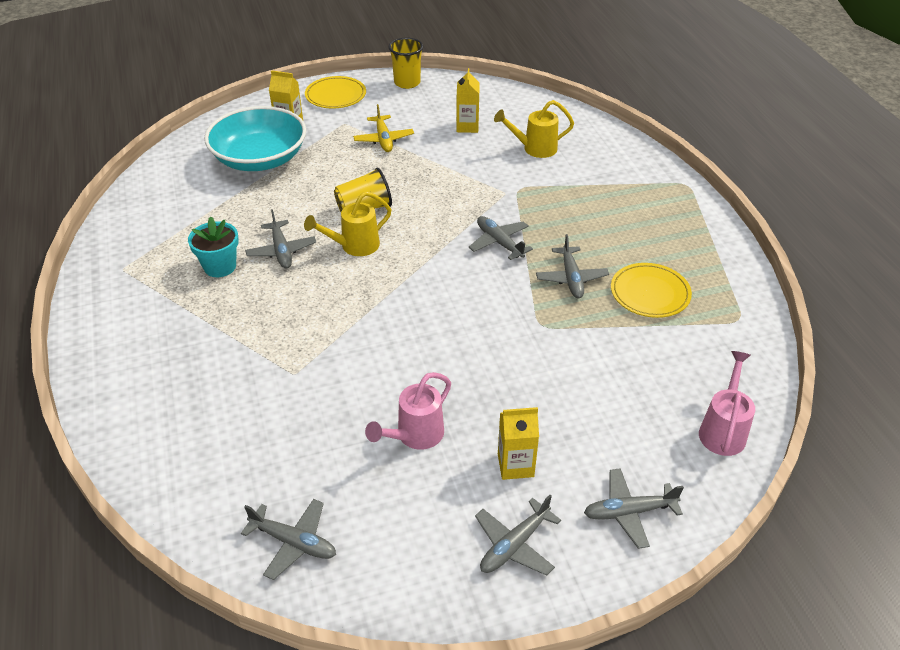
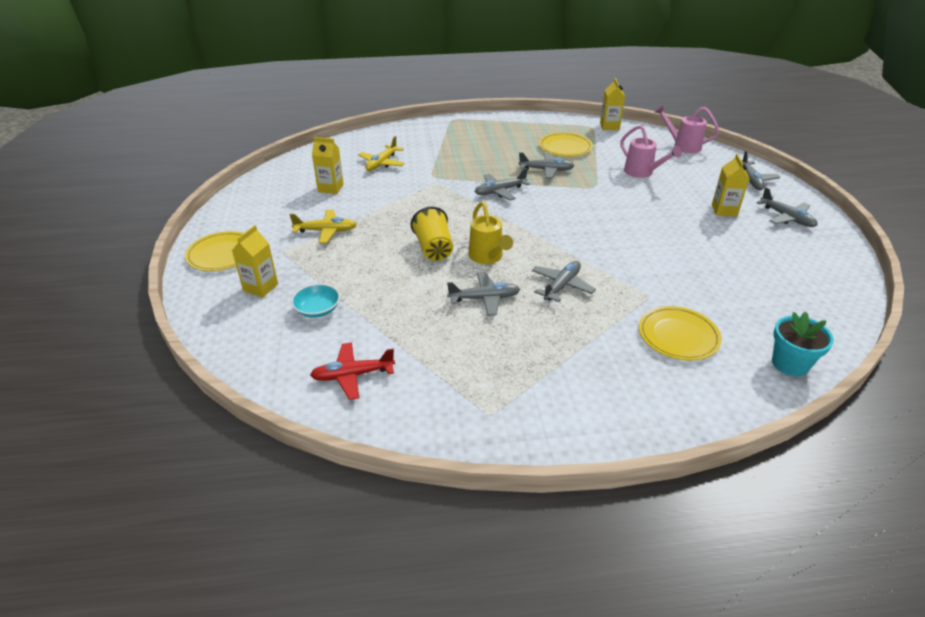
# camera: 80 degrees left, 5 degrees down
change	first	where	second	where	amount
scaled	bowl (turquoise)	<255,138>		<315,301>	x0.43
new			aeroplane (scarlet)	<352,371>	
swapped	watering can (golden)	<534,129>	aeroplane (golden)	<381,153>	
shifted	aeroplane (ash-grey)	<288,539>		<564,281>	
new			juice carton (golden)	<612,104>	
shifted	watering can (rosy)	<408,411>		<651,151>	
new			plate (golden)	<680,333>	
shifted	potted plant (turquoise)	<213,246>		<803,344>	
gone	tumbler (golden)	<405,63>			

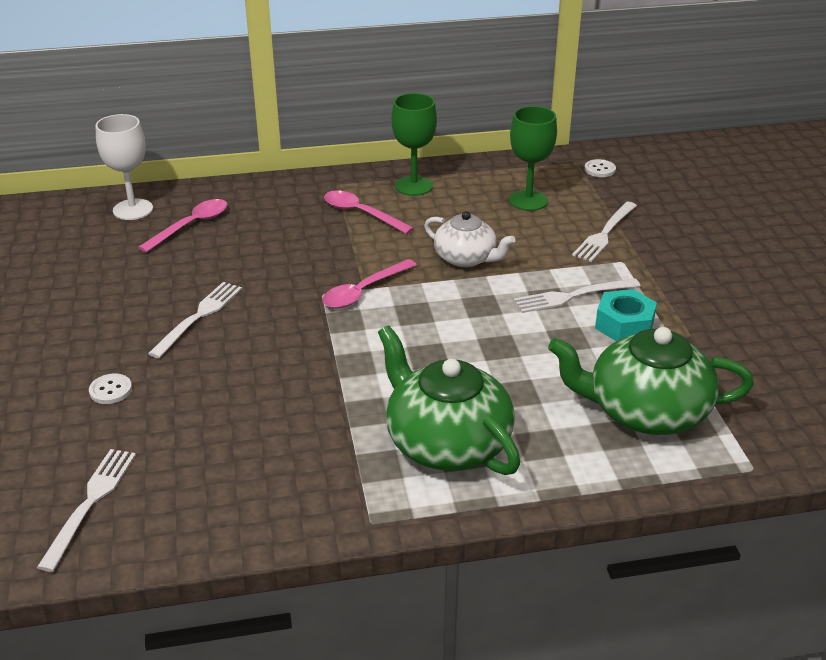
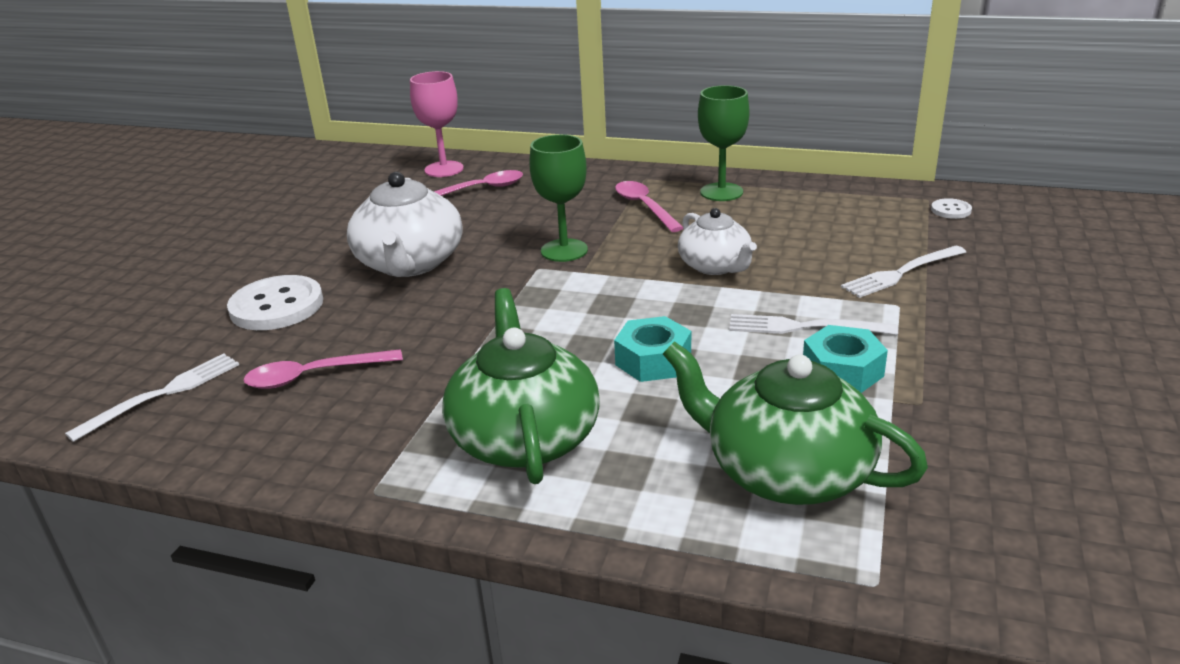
# camera: 30 degrees right, 5 degrees down
change	first	where	second	where	amount
scaled	sewing button (white)	<110,389>		<275,302>	x2.16
shifted	teaspoon (rosy)	<369,283>		<323,369>	
swapped	dinner fork (white)	<195,320>	tea pot (white)	<405,224>	
repainted	wine glass (white)	<124,167>	wine glass (rosy)	<437,124>	
shifted	wine glass (green)	<533,158>		<558,198>	
new			hexagon nut (turquoise)	<652,349>	

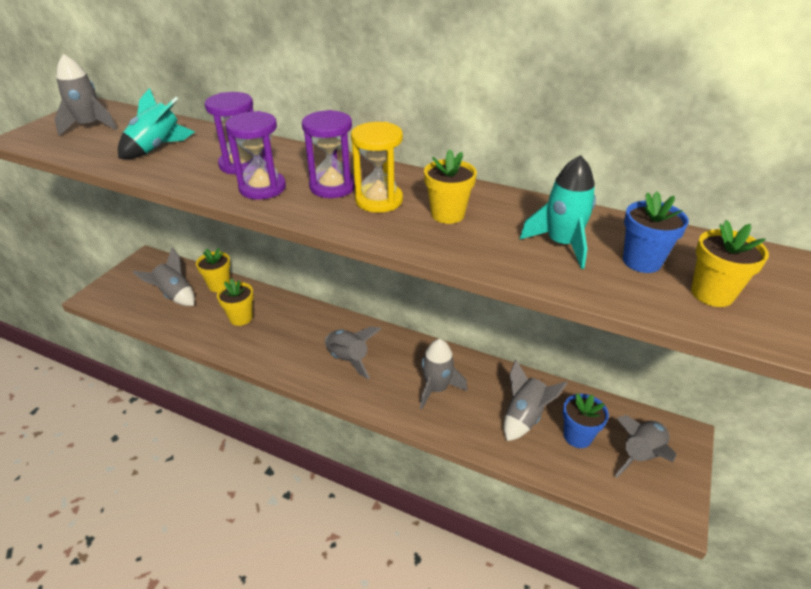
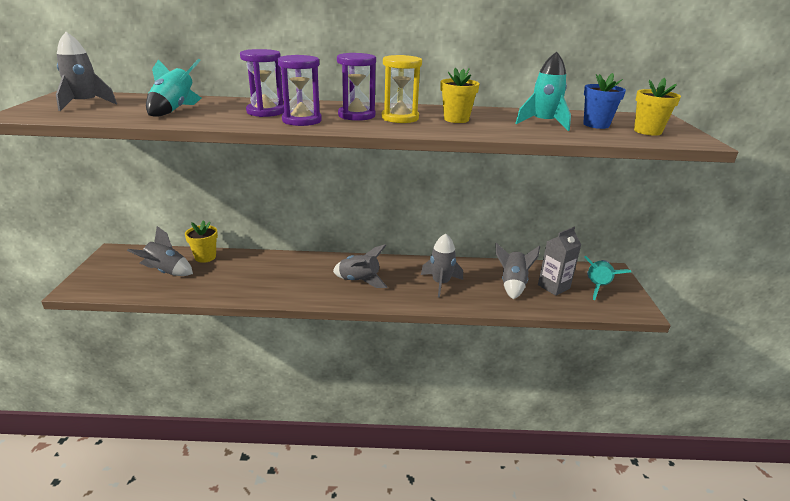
# camera: 25 degrees left, 10 degrees down
change	first	where	second	where	amount
swapped	potted plant (blue)	<585,420>	juice carton (ash-grey)	<559,261>	
repainted	toy rocket (ash-grey)	<645,446>	toy rocket (turquoise)	<607,278>	
gone	potted plant (golden)	<235,302>			

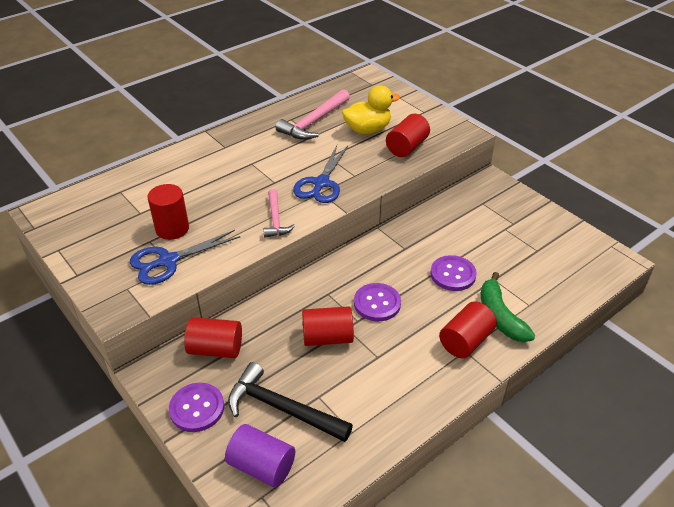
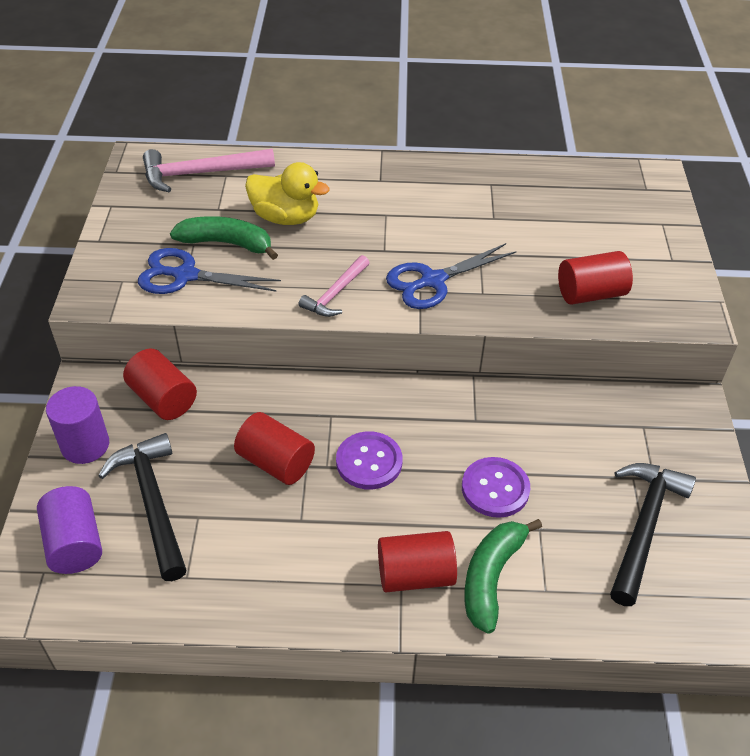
# camera: 40 degrees right, 5 degrees up
change	first	where	second	where	amount
swapped	sewing button (purple)	<196,407>	cylinder (purple)	<77,425>	
shifted	claw hammer (rosy)	<312,114>		<209,170>	
swapped	cylinder (scarlet)	<168,212>	banana fruit (green)	<224,238>	
shifted	rubber duck (golden)	<371,109>		<287,193>	
new			claw hammer (black)	<653,534>	

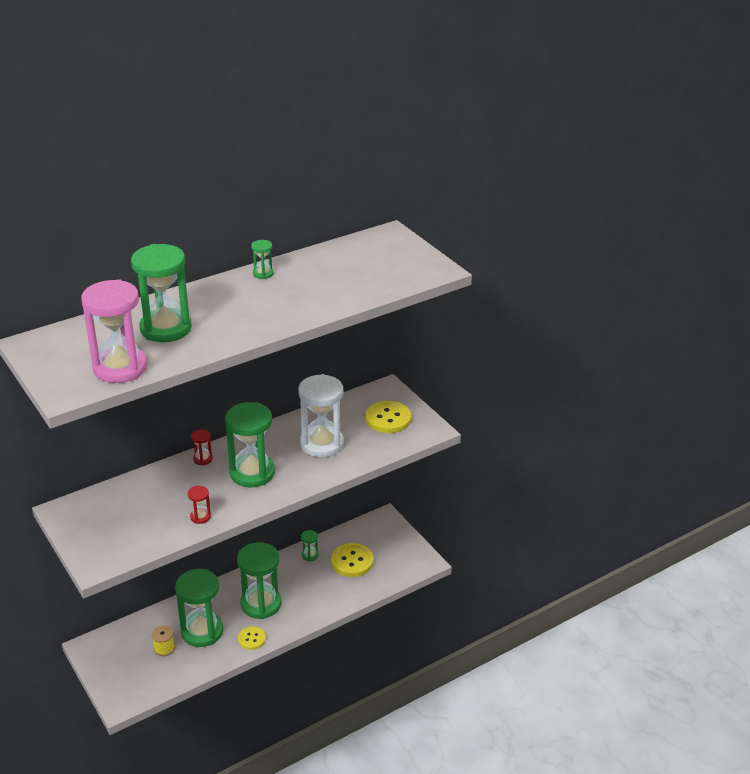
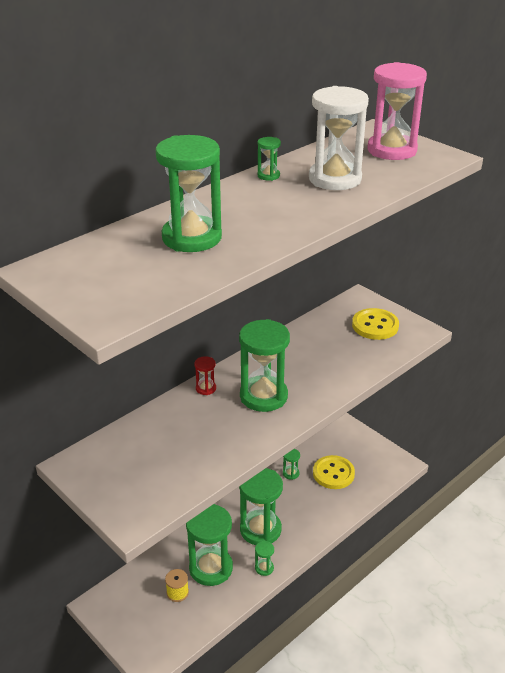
# camera: 10 degrees left, 0 degrees up
change	first	where	second	where	amount
swapped	sewing button (golden)	<252,638>	sand timer (green)	<264,558>	
shifted	sand timer (white)	<321,415>		<339,138>	
shifted	sand timer (rosy)	<114,331>		<397,111>	
gone	sand timer (scarlet)	<199,505>			

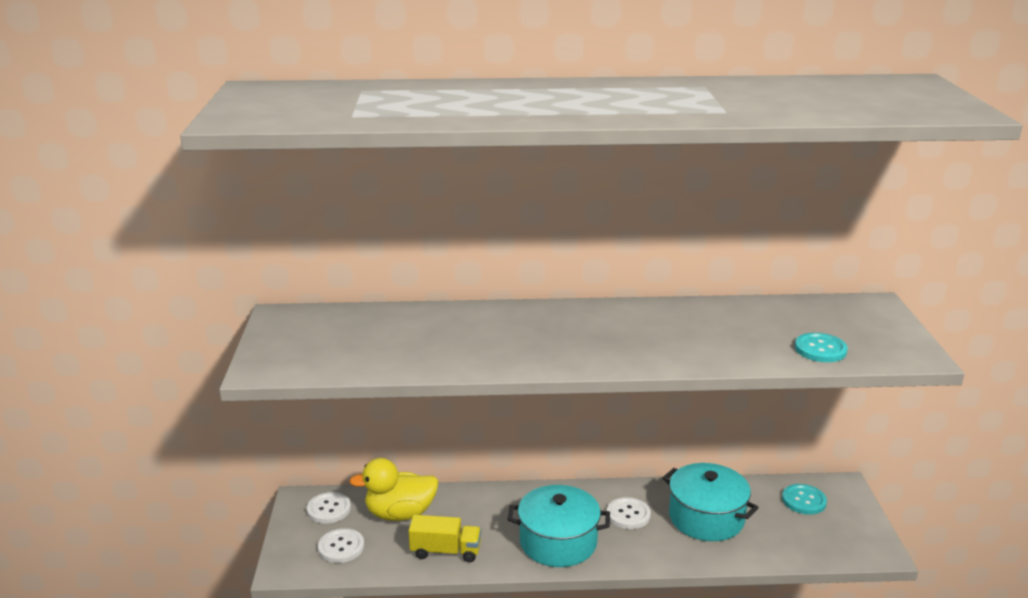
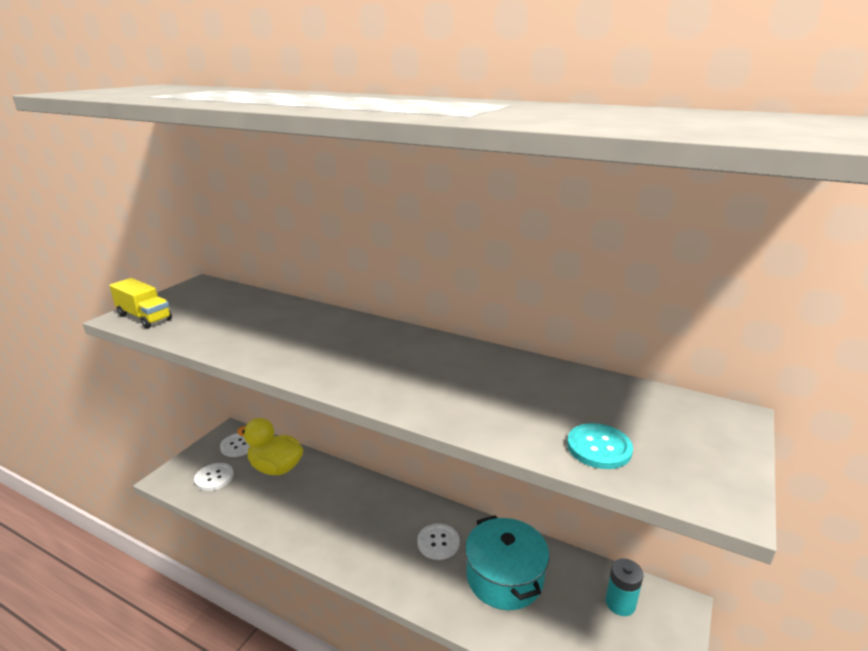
# camera: 30 degrees right, 0 degrees up
change	first	where	second	where	amount
shifted	truck (golden)	<444,538>		<140,303>	
swapped	sewing button (turquoise)	<804,499>	power cell (turquoise)	<624,587>	
gone	pot (turquoise)	<558,526>			

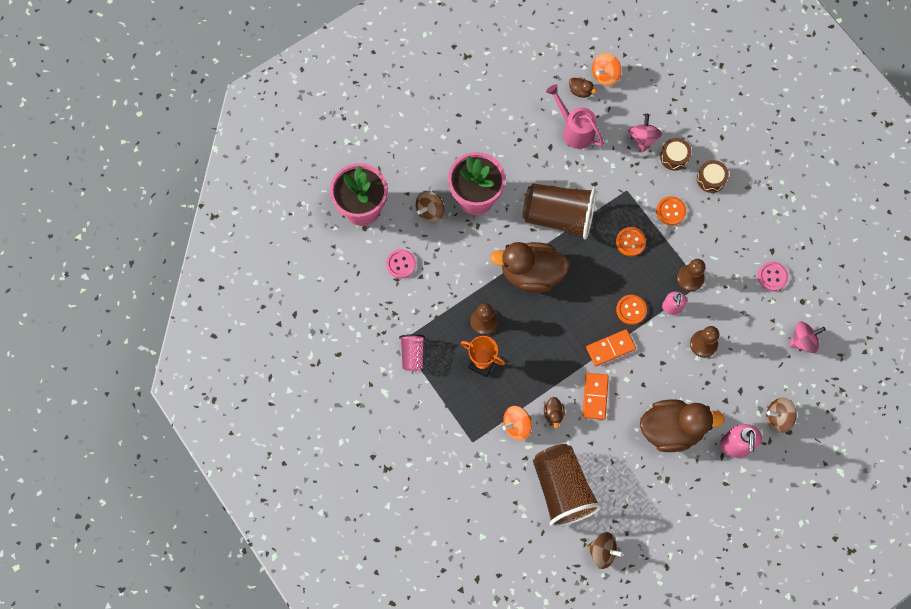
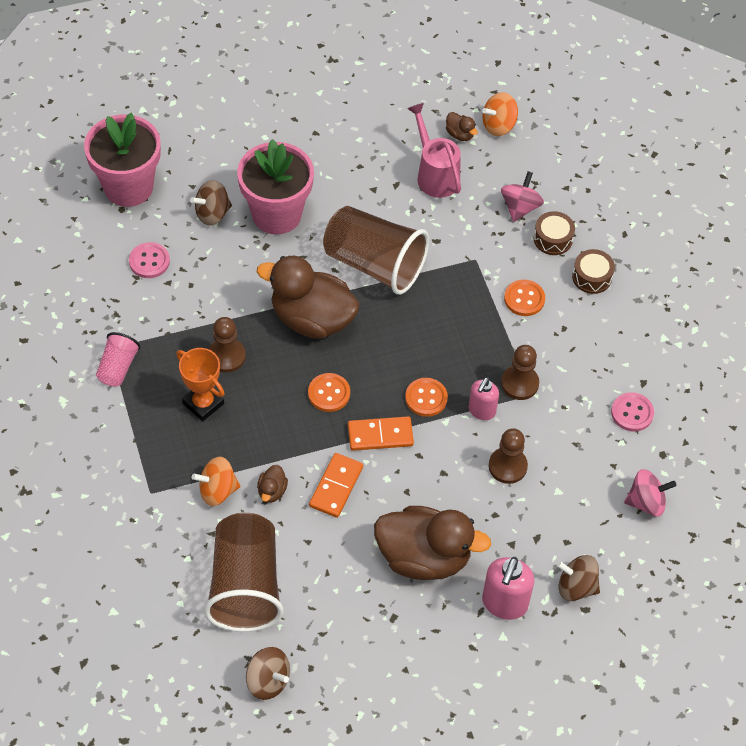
# camera: 15 degrees right, 15 degrees down
change	first	where	second	where	amount
shifted	sewing button (bright orange)	<631,241>		<329,392>	

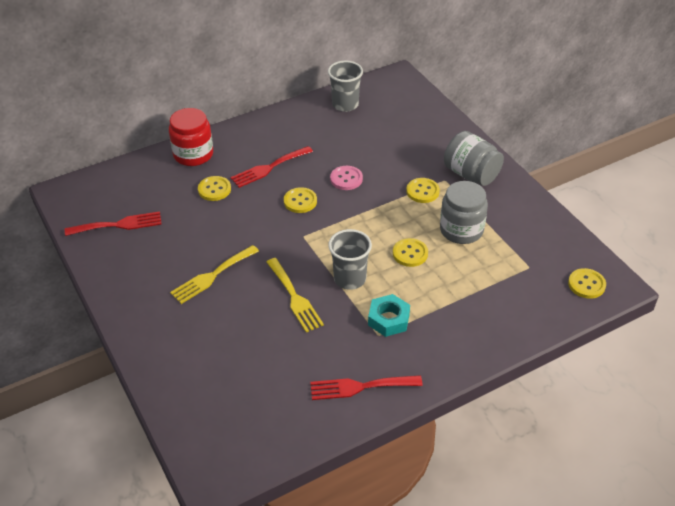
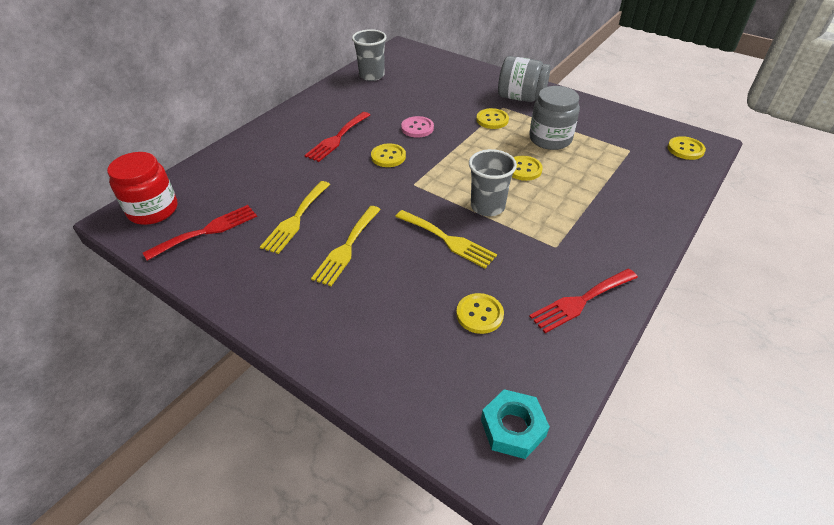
# camera: 25 degrees left, 0 degrees up
change	first	where	second	where	amount
shifted	preserve jar (scarlet)	<191,137>		<142,188>	
new			dinner fork (golden)	<295,217>	
shifted	sewing button (golden)	<214,188>		<480,313>	
shifted	hexagon nut (turquoise)	<389,315>		<515,424>	

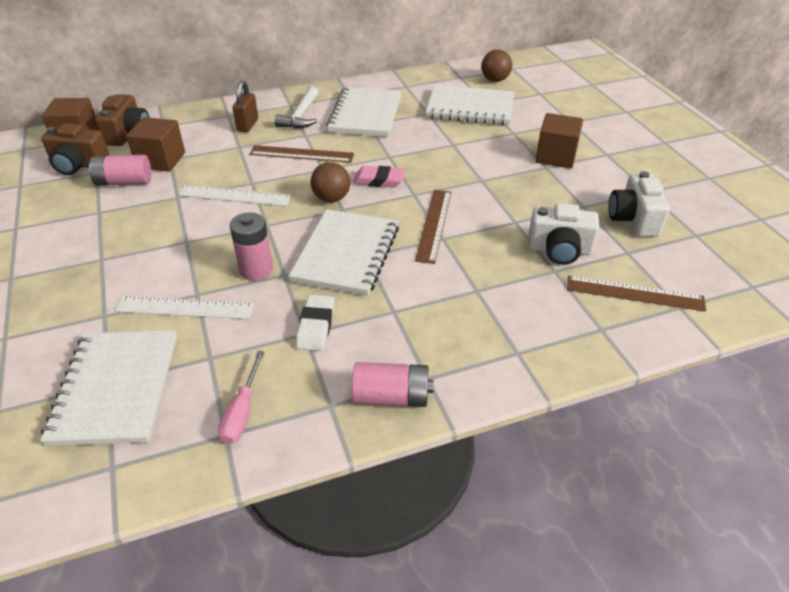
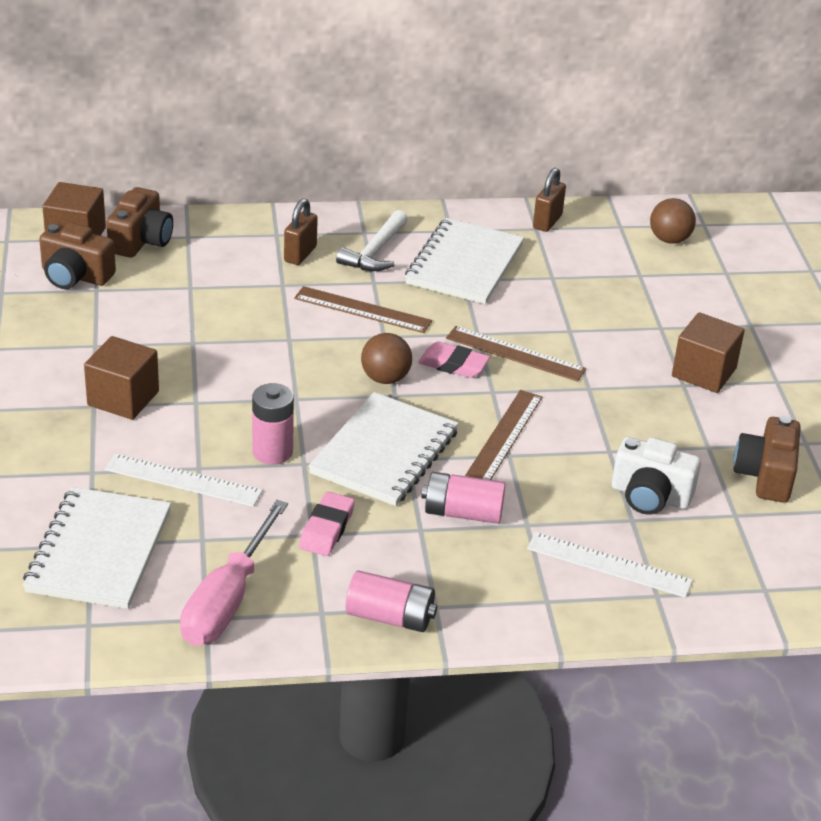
# camera: 10 degrees right, 5 degrees down
change	first	where	second	where	amount
shifted	cube (dark brown)	<155,144>		<121,378>	
scaled	flat screwdriver (rosy)	<241,397>		<234,573>	x1.73
repainted	gum eraser (white)	<315,322>	gum eraser (rosy)	<327,524>	
shifted	power cell (rosy)	<120,170>		<463,498>	
shifted	measuring stick (dark brown)	<636,293>		<516,354>	
shifted	measuring stick (white)	<234,195>		<610,565>	
new			padlock (dark brown)	<549,200>	
repainted	camera (white)	<639,204>	camera (dark brown)	<767,459>	
gone	notepad (white)	<470,105>			

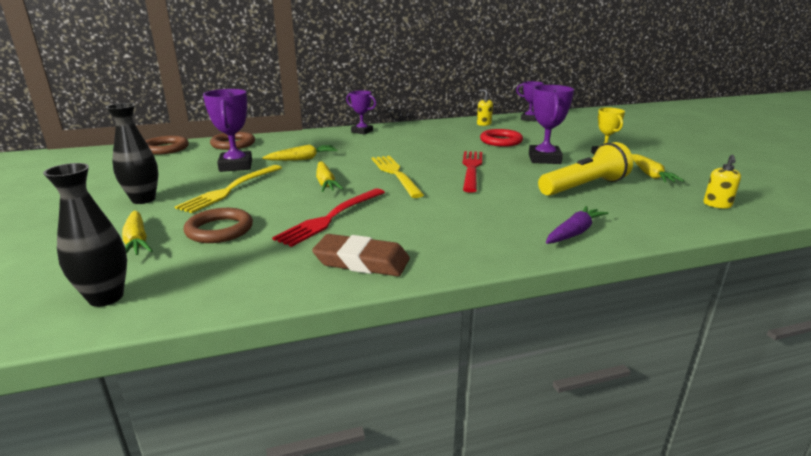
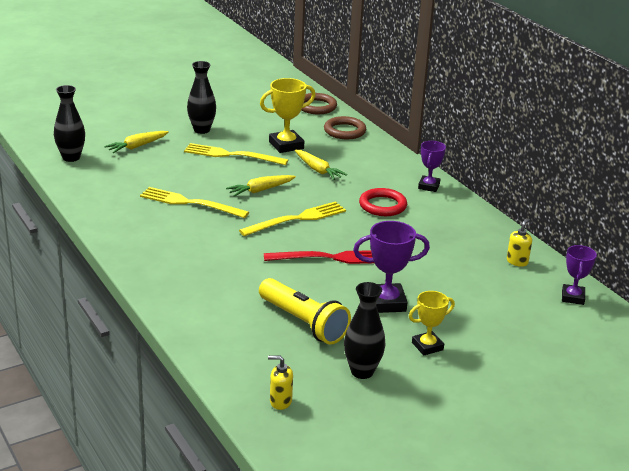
# camera: 75 degrees right, 5 degrees up
change	first	where	second	where	amount
repainted	dinner fork (scarlet)	<328,217>	dinner fork (golden)	<194,202>	
repainted	prize cup (purple)	<227,130>	prize cup (golden)	<288,115>	
swapped	carrot (golden)	<658,168>	vase (black)	<364,330>	
shifted	hoop (scarlet)	<501,138>		<383,202>	
gone	hoop (dark brown)	<218,225>			
gone	gum eraser (dark brown)	<361,255>			
gone	carrot (purple)	<577,225>			

